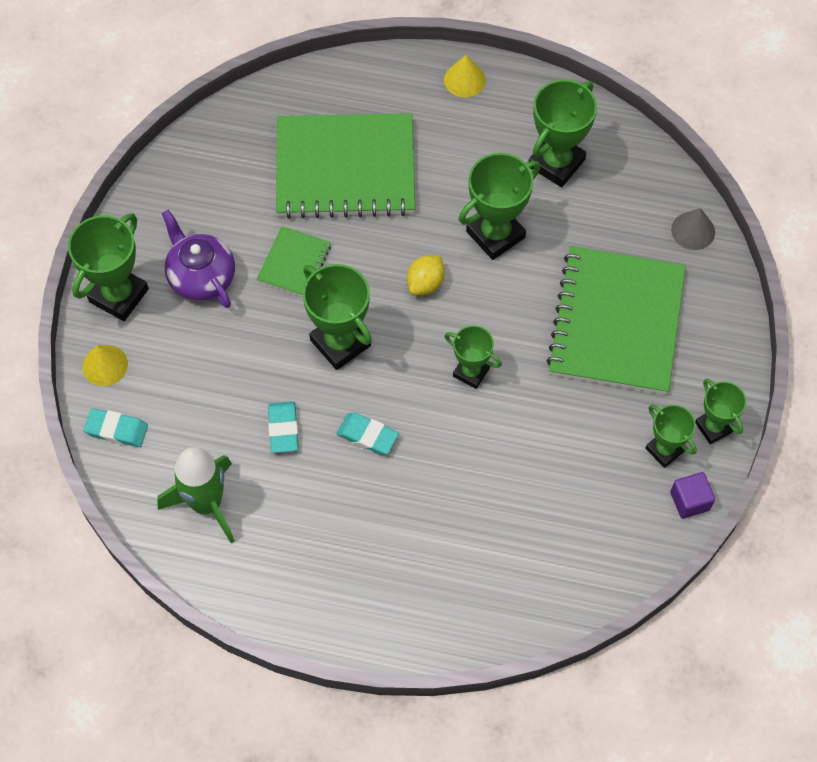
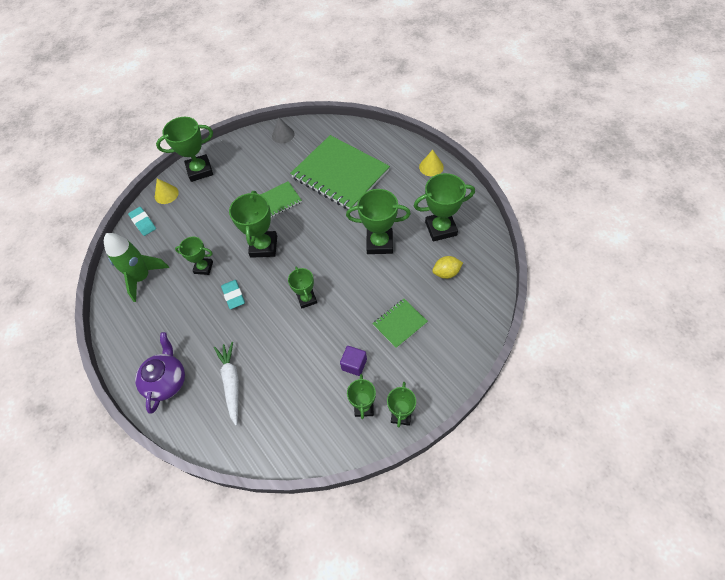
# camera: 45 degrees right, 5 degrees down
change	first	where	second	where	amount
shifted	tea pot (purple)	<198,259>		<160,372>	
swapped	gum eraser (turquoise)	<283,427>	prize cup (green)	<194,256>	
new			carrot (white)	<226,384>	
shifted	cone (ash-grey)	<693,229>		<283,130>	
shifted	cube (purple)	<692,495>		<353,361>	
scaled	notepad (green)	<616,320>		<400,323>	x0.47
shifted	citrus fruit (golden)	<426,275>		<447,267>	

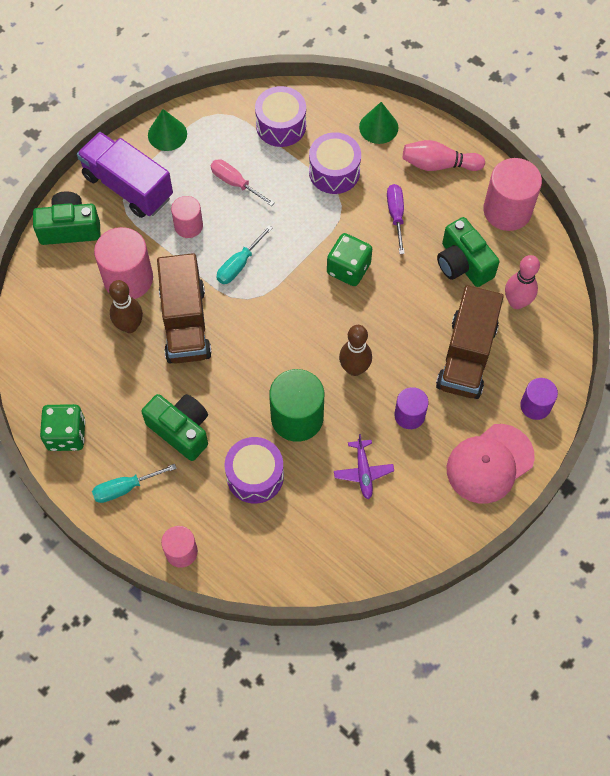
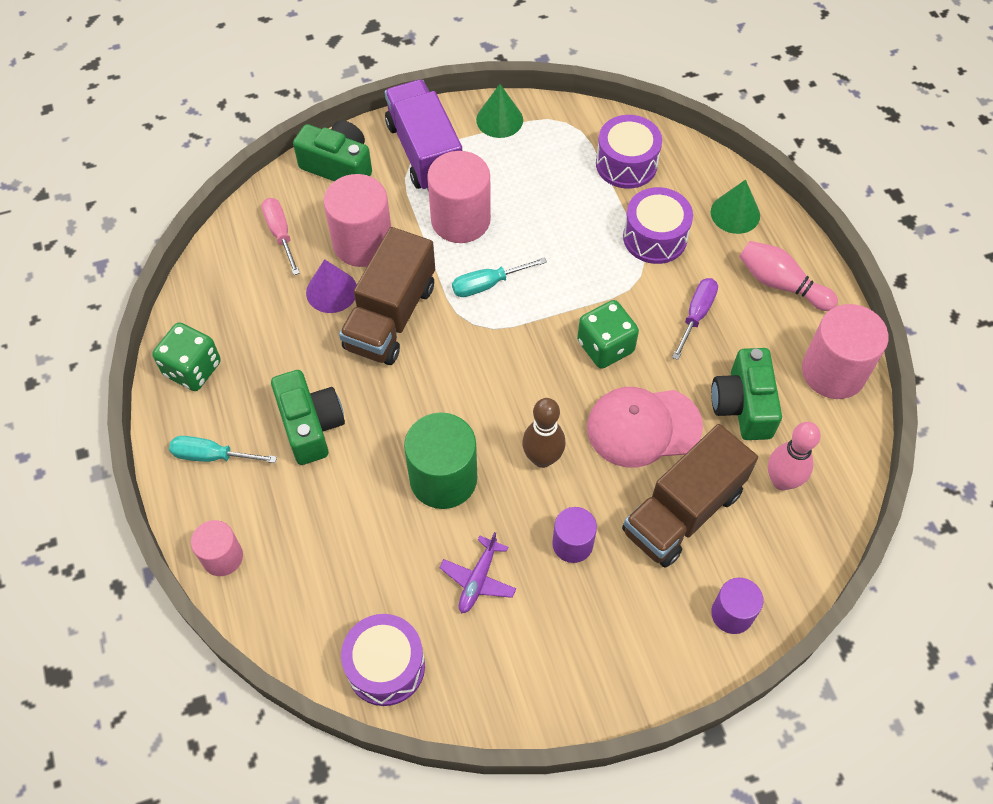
# camera: 30 degrees right, 5 degrees down
change	first	where	second	where	amount
shifted	flat screwdriver (rosy)	<243,182>		<281,236>	
swapped	skittle (dark brown)	<126,306>	cone (purple)	<331,286>	
shifted	drum (purple)	<254,470>		<383,660>	
scaled	cylinder (rosy)	<187,217>		<459,197>	x1.70
shifted	peaked cap (rosy)	<491,464>		<645,427>	

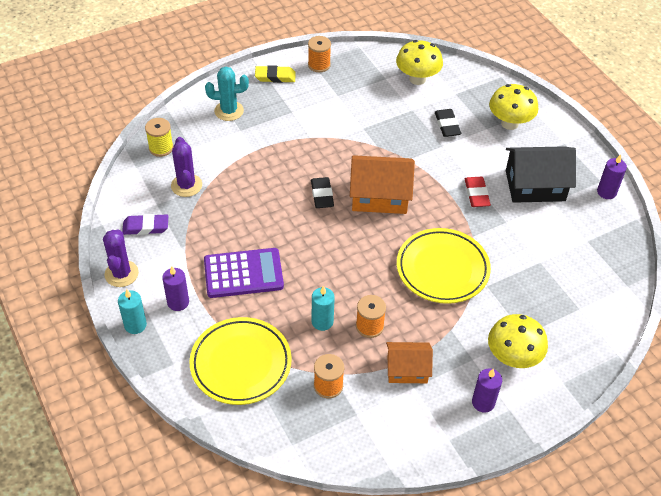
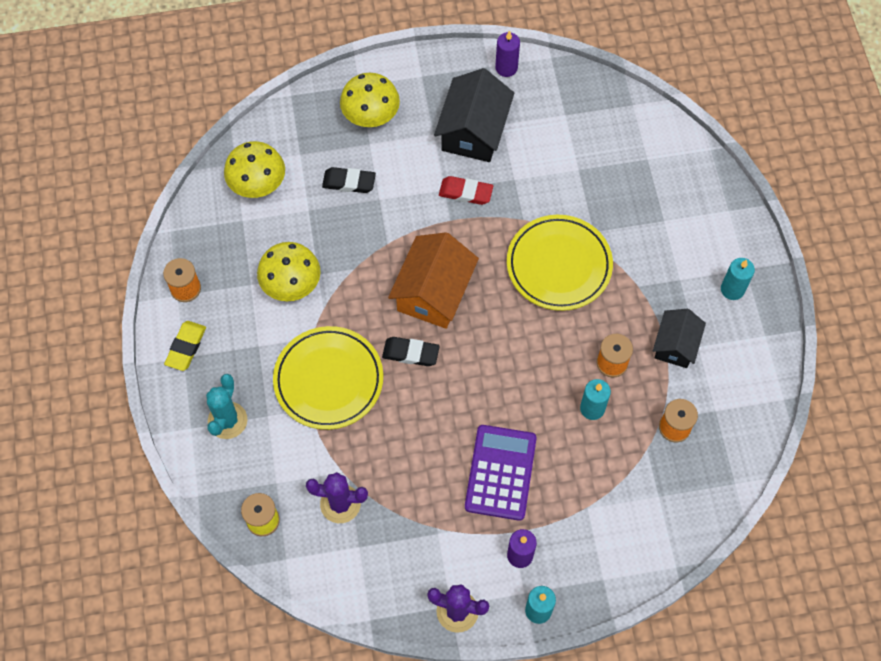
# camera: 70 degrees left, 15 degrees up
change	first	where	second	where	amount
shifted	toadstool (golden)	<518,341>		<289,271>	
shifted	plate (golden)	<240,361>		<328,378>	
repainted	house (bright orange)	<409,362>	house (black)	<679,338>	
repainted	candle (purple)	<487,390>	candle (turquoise)	<738,279>	
gone	gum eraser (purple)	<145,224>			

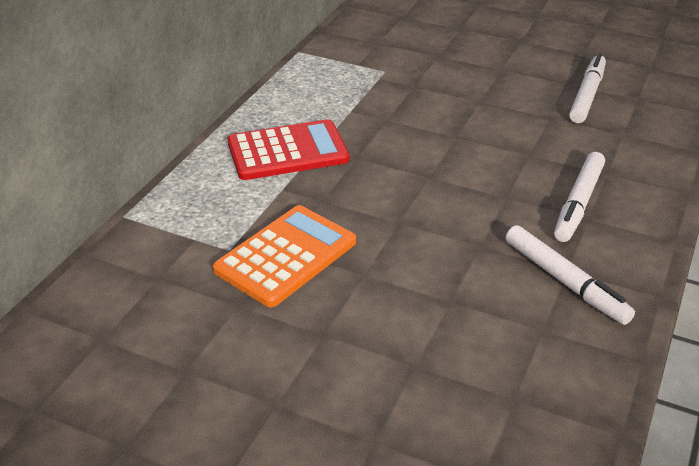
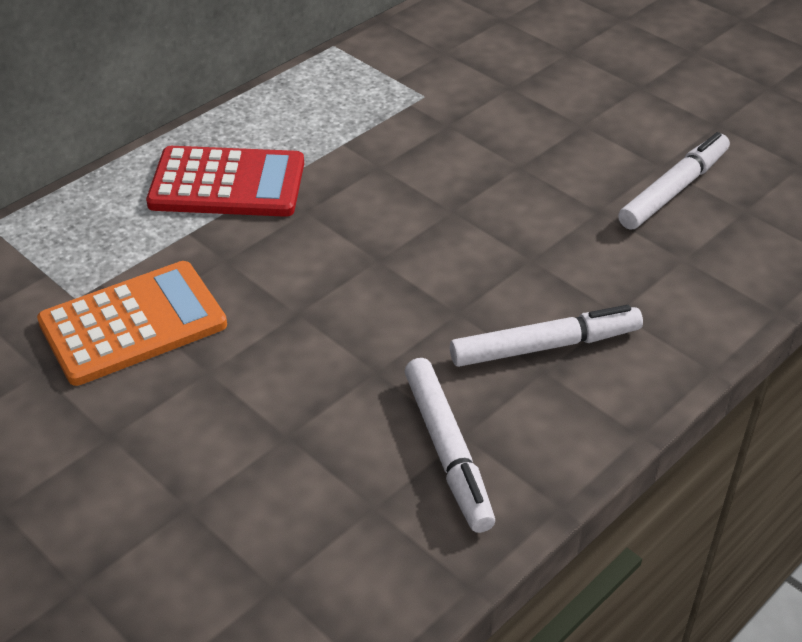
# camera: 20 degrees right, 5 degrees up
change	first	where	second	where	amount
rotated	marker (white)	<579,197>		<546,336>	150 degrees counterclockwise

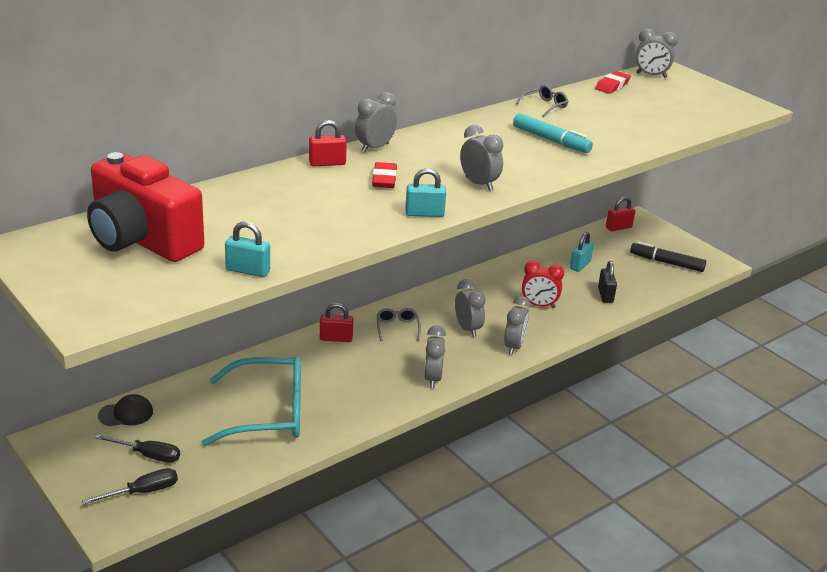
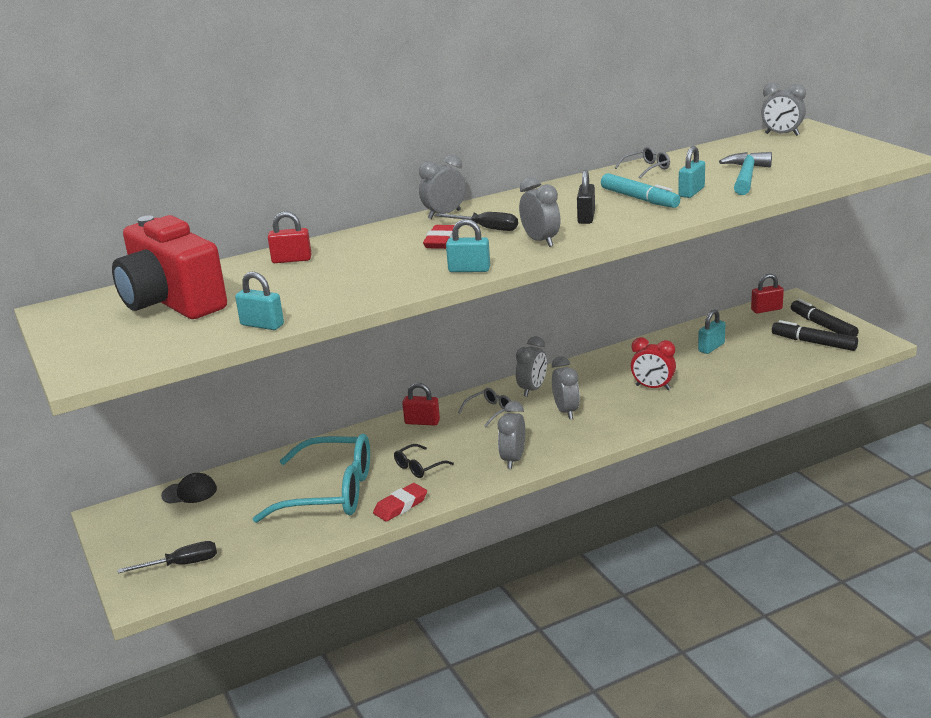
# camera: 15 degrees right, 5 degrees down
change	first	where	second	where	amount
shifted	padlock (scarlet)	<328,143>		<290,237>	
shifted	gum eraser (scarlet)	<613,82>		<400,502>	
new			eyeglasses (black)	<424,461>	
shifted	flat screwdriver (black)	<137,448>		<476,221>	
rotated	eyeglasses (ash-grey)	<399,324>		<484,407>	45 degrees clockwise
shifted	alarm clock (ash-grey)	<517,325>		<531,366>	
shifted	padlock (black)	<607,282>		<586,197>	
new			padlock (turquoise)	<691,172>	
new			claw hammer (turquoise)	<745,173>	
new			marker (black)	<825,318>	

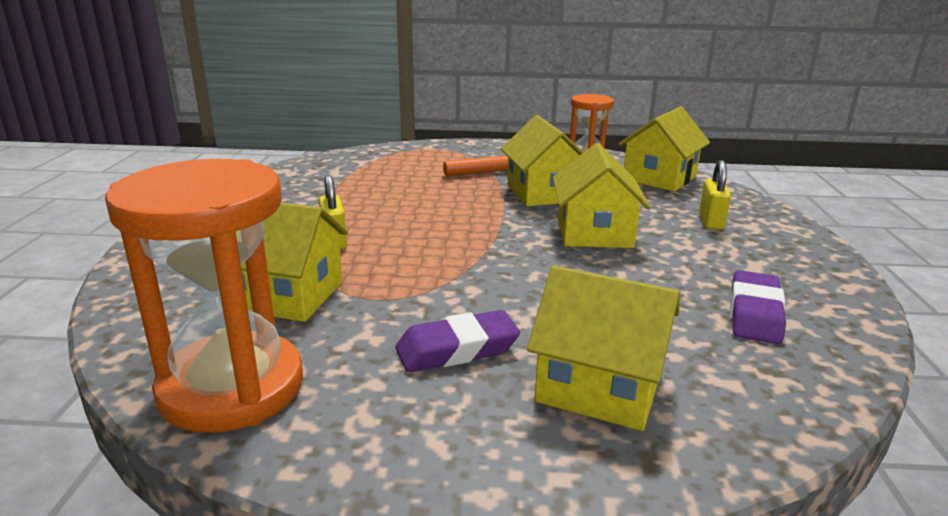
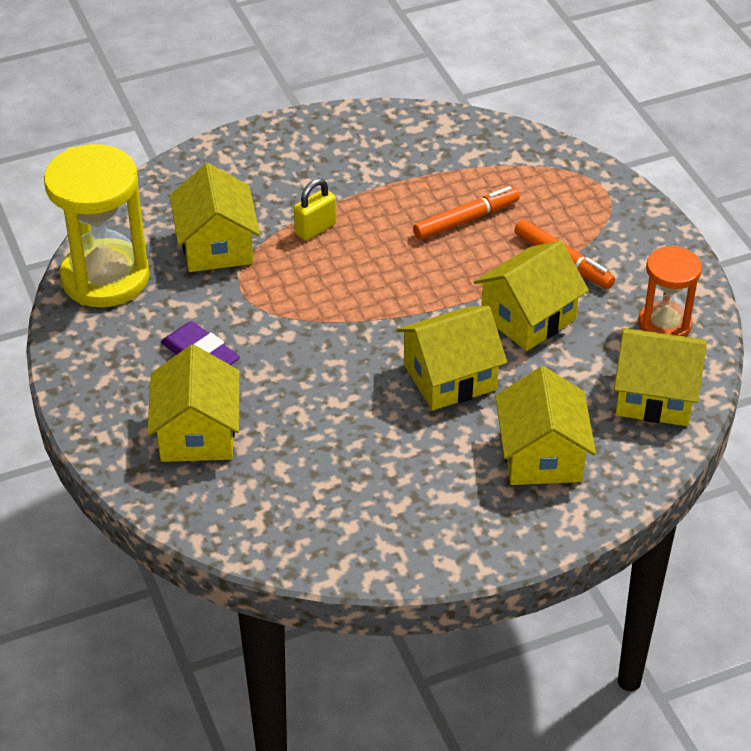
# camera: 65 degrees right, 20 degrees up
change	first	where	second	where	amount
repainted	sand timer (bright orange)	<204,296>	sand timer (golden)	<97,226>	
new			marker (bright orange)	<466,213>	
swapped	padlock (golden)	<715,195>	house (golden)	<545,425>	
gone	gum eraser (purple)	<758,307>			

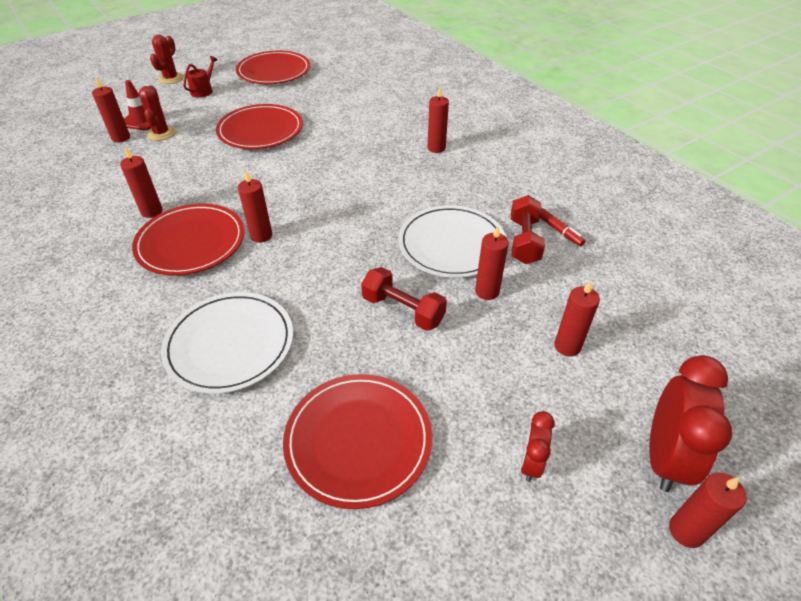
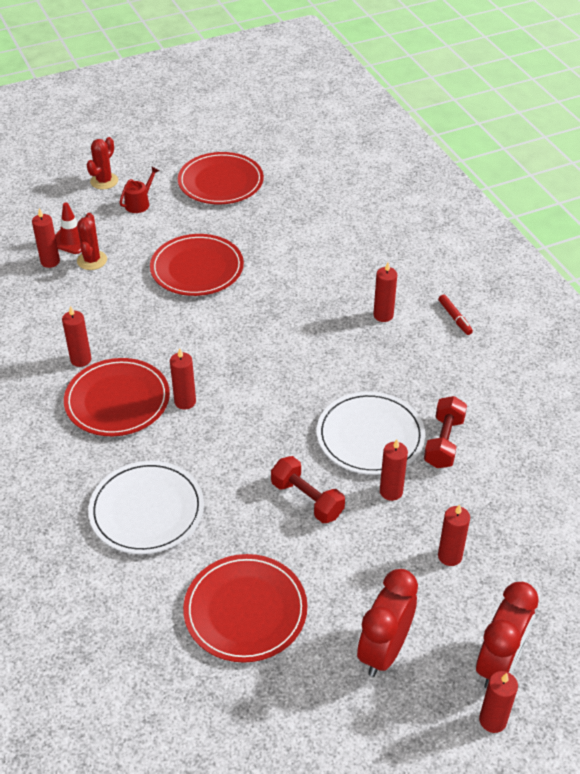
# camera: 10 degrees right, 0 degrees up
change	first	where	second	where	amount
scaled	alarm clock (scarlet)	<537,446>		<387,623>	x1.88
shifted	marker (scarlet)	<562,227>		<455,314>	

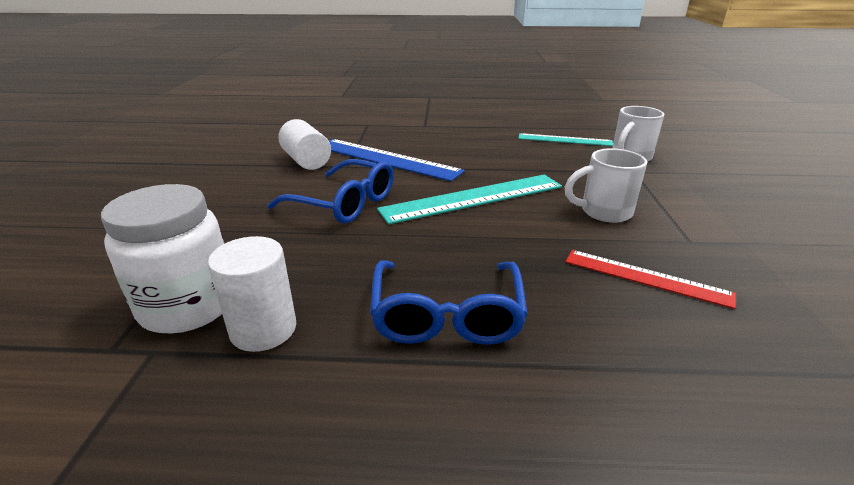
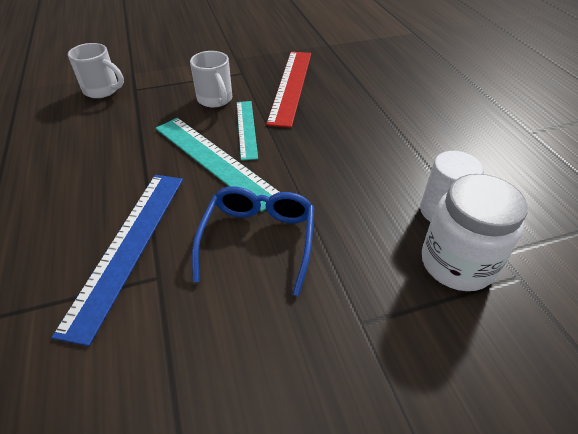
# camera: 110 degrees left, 15 degrees up
change	first	where	second	where	amount
shifted	measuring stick (turquoise)	<565,139>		<247,131>	
scaled	measuring stick (scarlet)	<651,279>		<288,89>	x1.63
gone	cylinder (white)	<304,144>			
gone	eyeglasses (blue)	<449,303>			

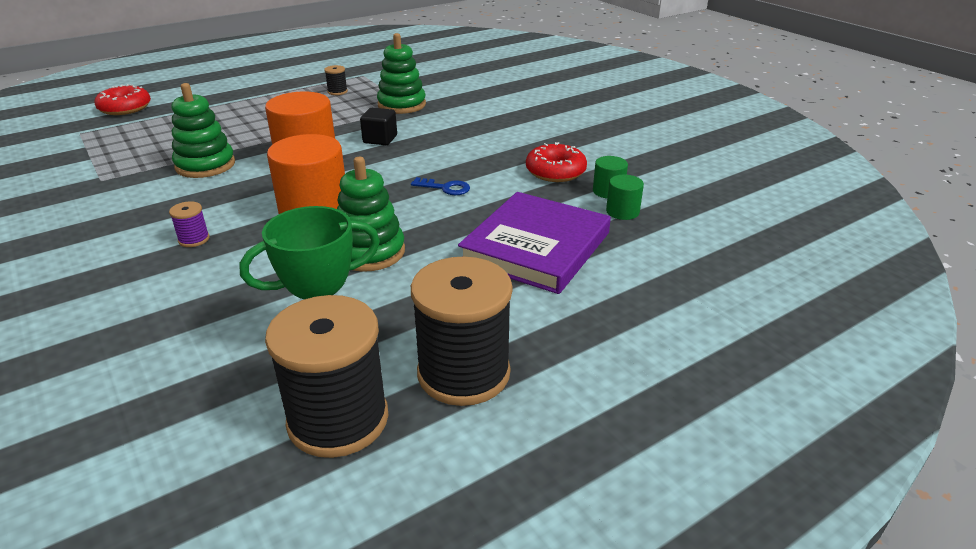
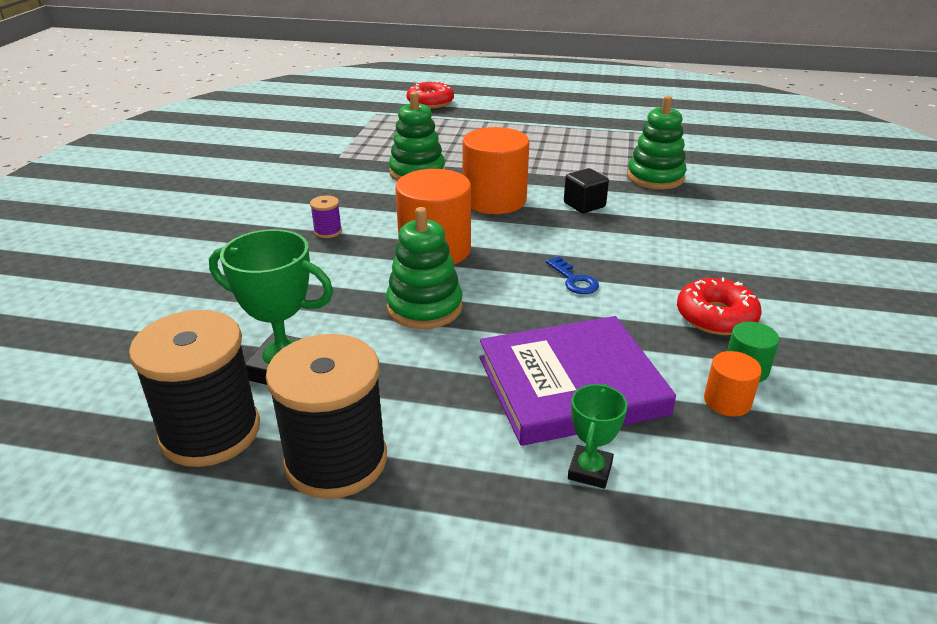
# camera: 45 degrees right, 0 degrees up
change	first	where	second	where	amount
new			prize cup (green)	<598,436>	
repainted	cylinder (green)	<625,197>	cylinder (bright orange)	<733,384>	
gone	bobbin (black)	<336,80>			

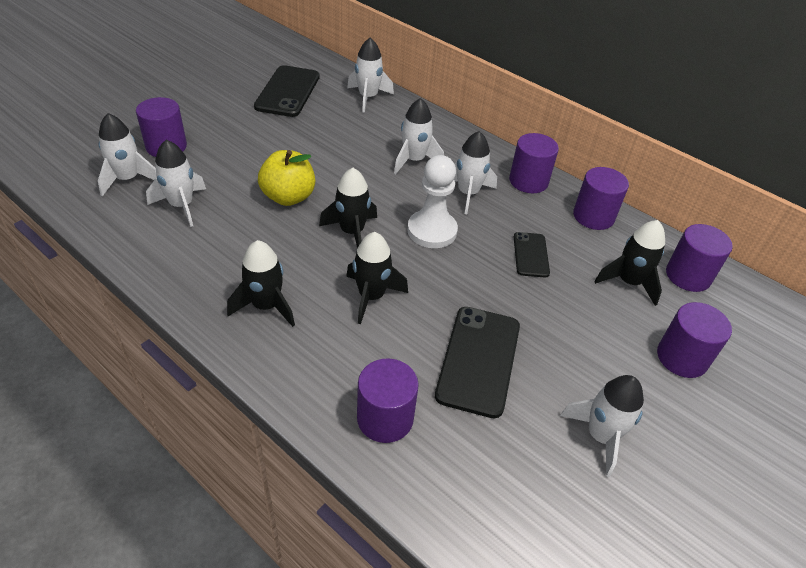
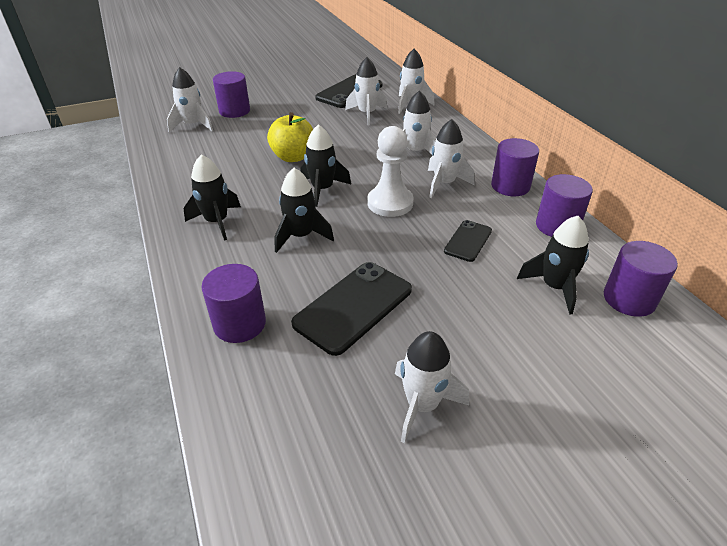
# camera: 30 degrees right, 5 degrees down
change	first	where	second	where	amount
shifted	toy rocket (white)	<176,183>		<366,91>	
gone	cylinder (purple)	<694,340>			

